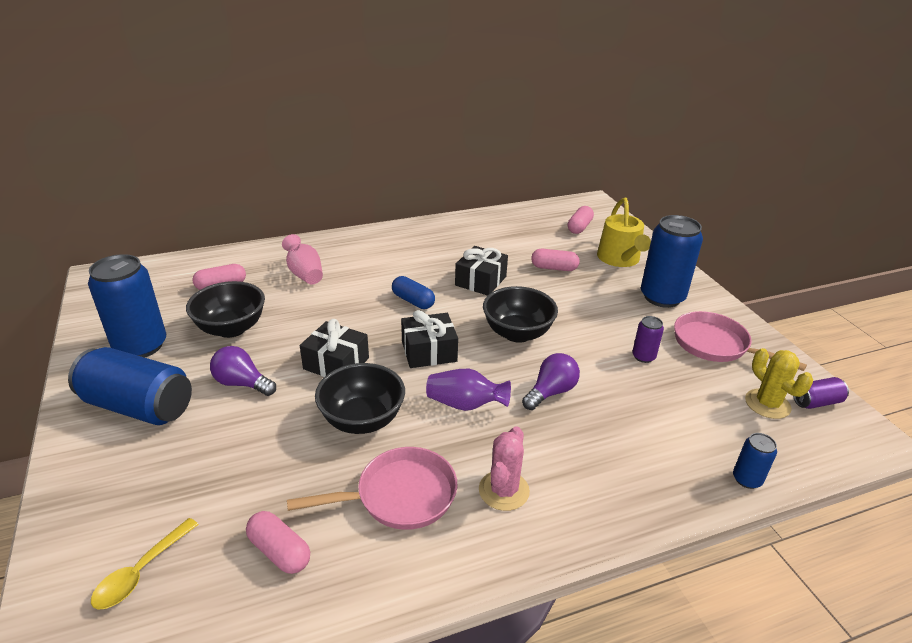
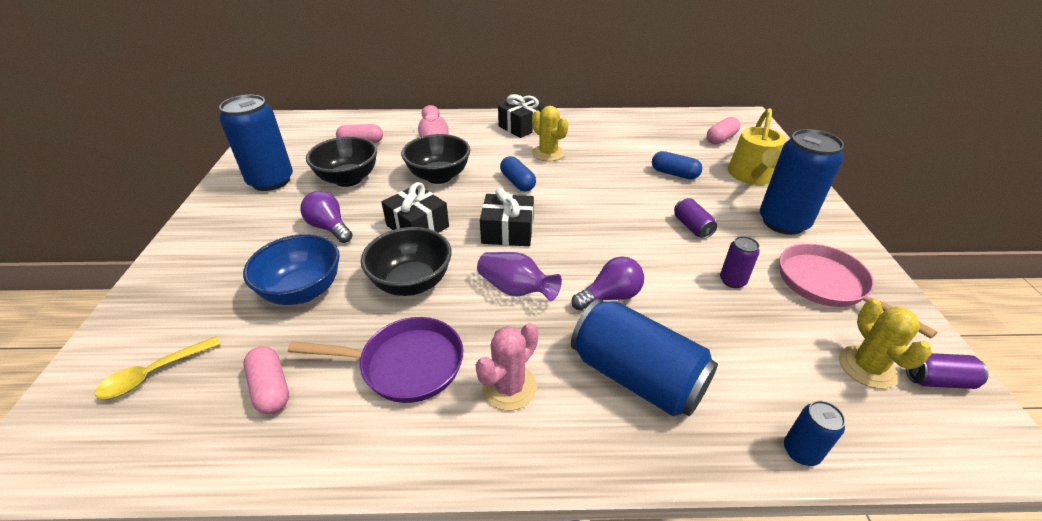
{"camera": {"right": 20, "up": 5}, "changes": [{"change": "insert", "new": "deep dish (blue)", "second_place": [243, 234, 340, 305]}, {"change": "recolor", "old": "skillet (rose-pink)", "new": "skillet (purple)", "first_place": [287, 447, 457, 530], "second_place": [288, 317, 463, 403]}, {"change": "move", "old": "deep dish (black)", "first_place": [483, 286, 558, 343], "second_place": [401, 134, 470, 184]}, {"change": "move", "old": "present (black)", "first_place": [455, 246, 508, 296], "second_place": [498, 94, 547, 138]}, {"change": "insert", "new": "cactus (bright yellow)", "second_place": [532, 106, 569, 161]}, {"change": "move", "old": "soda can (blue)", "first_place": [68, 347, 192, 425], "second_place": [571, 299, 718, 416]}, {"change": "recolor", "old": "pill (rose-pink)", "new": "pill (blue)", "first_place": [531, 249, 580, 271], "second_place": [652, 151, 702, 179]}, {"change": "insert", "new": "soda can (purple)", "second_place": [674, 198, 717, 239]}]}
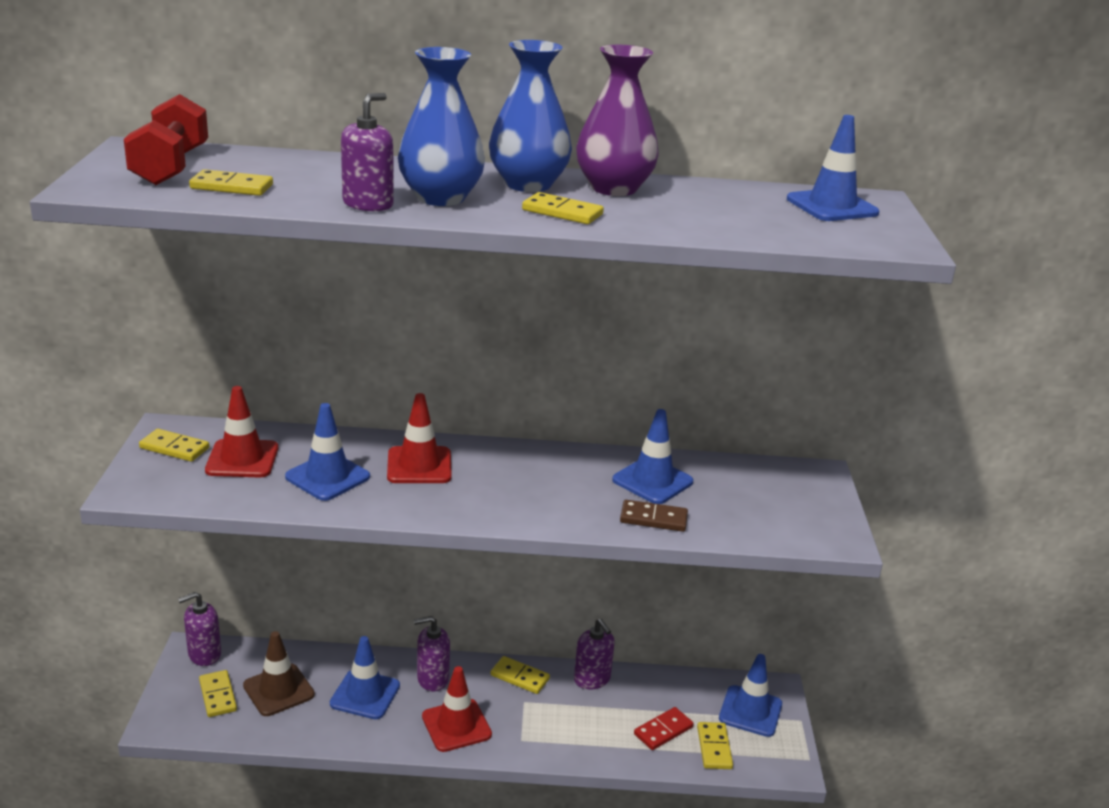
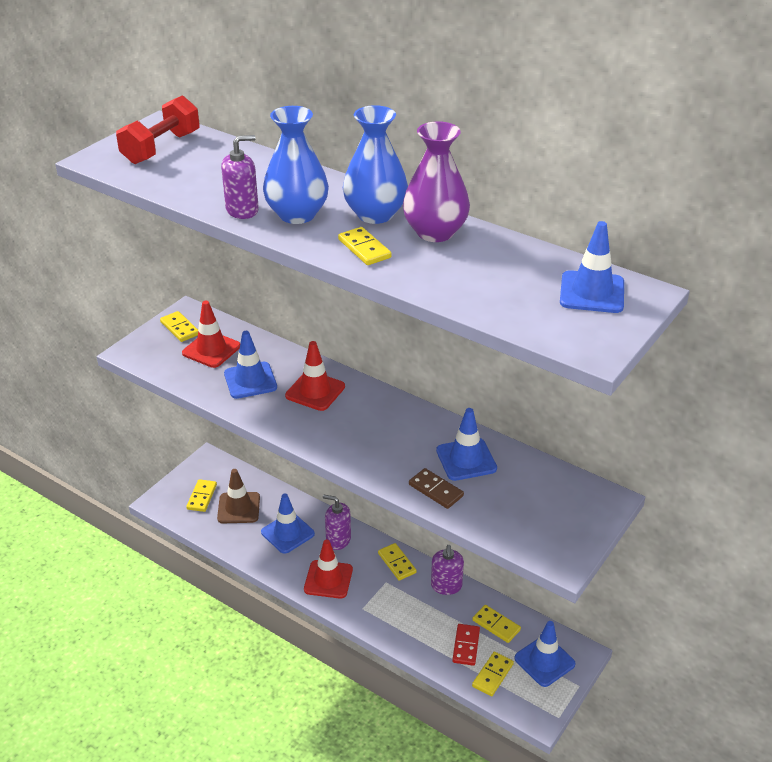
{"camera": {"right": 35, "up": 10}, "changes": [{"change": "rotate", "old": "domino piece (crimson)", "first_place": [634, 707, 694, 750], "second_place": [452, 624, 480, 666], "degrees": -75}, {"change": "move", "old": "domino piece (bright yellow)", "first_place": [189, 169, 273, 196], "second_place": [472, 605, 521, 643]}, {"change": "delete", "old": "soap pump (purple)", "first_place": [178, 592, 221, 666]}]}
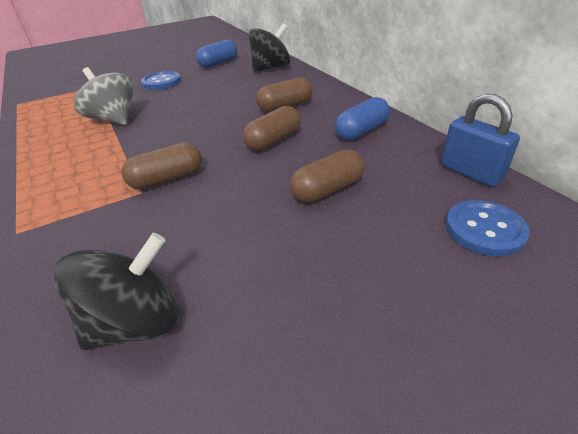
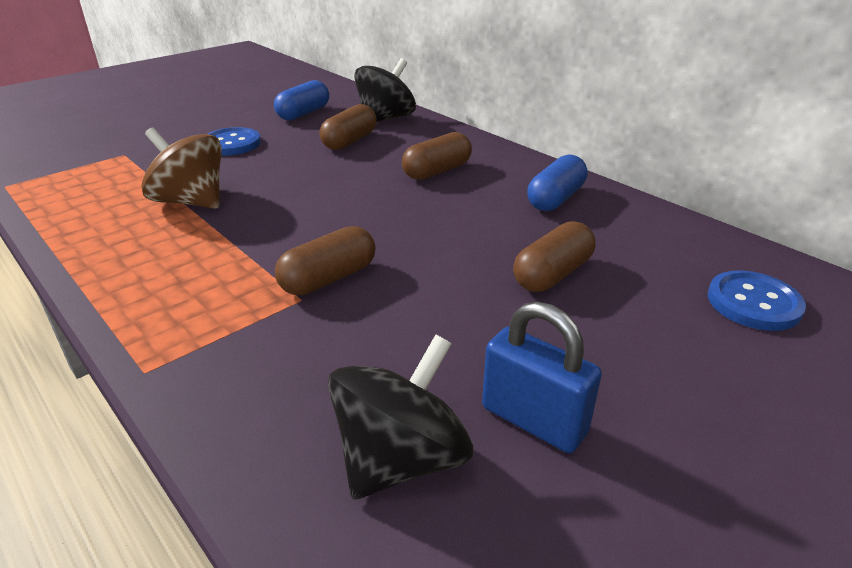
{"camera": {"right": -15, "up": -5}, "changes": [{"change": "recolor", "old": "spinning top (gray)", "new": "spinning top (russet)", "first_place": [74, 67, 134, 125], "second_place": [141, 127, 222, 209]}, {"change": "move", "old": "pill (russet)", "first_place": [243, 106, 301, 151], "second_place": [319, 104, 377, 150]}, {"change": "move", "old": "small lock (blue)", "first_place": [441, 93, 520, 187], "second_place": [482, 301, 602, 453]}]}
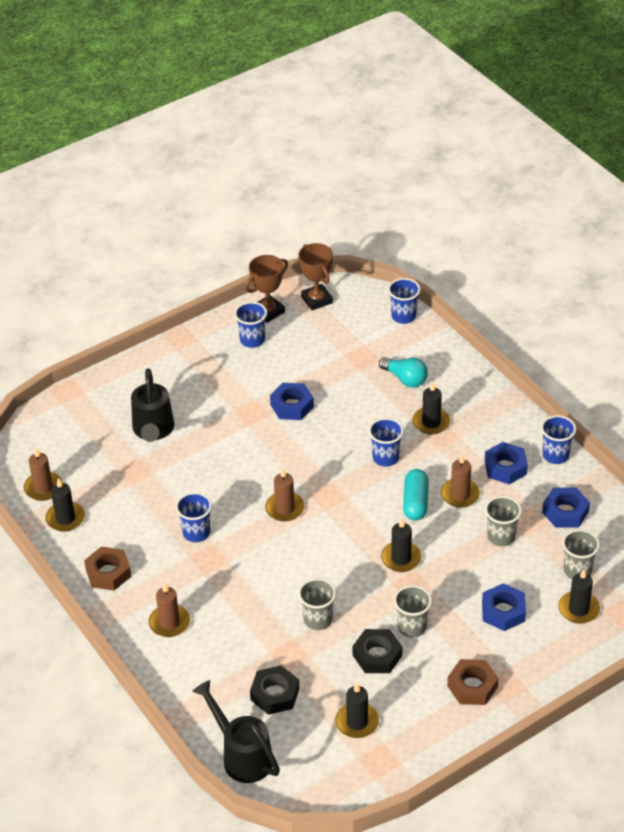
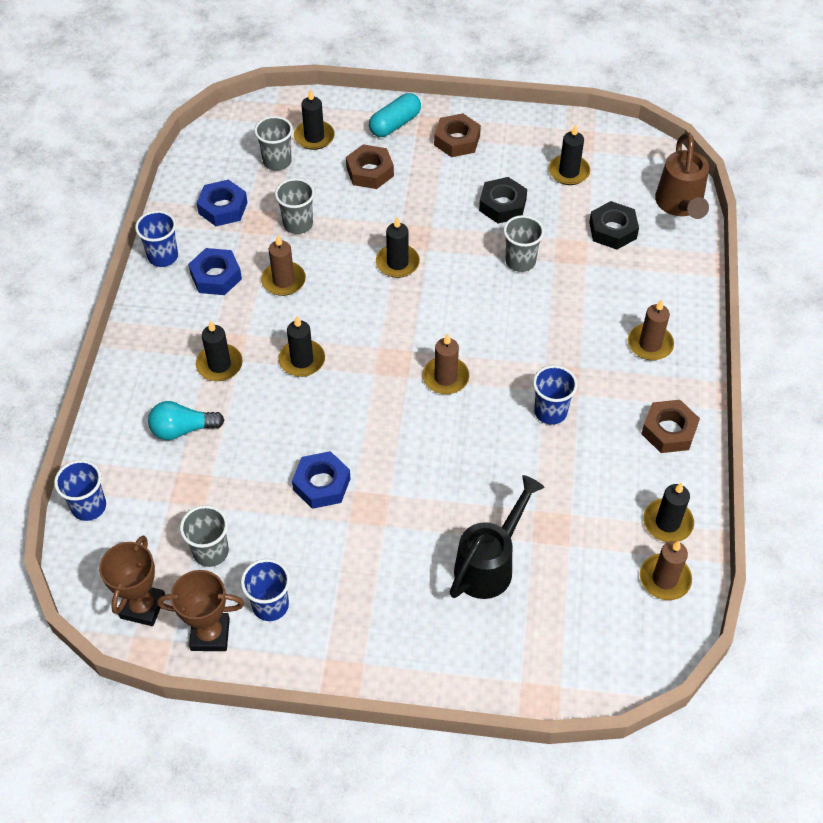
{"camera": {"right": -140, "up": 10}, "changes": [{"change": "rotate", "old": "lightbulb (turquoise)", "first_place": [379, 357, 428, 388], "second_place": [148, 401, 224, 440], "degrees": -90}, {"change": "move", "old": "tumbler (gray)", "first_place": [394, 585, 432, 637], "second_place": [180, 505, 229, 567]}, {"change": "replace", "old": "tumbler (blue)", "new": "wax candle (black)", "first_place": [369, 418, 404, 467], "second_place": [278, 316, 325, 377]}, {"change": "recolor", "old": "hexagon nut (blue)", "new": "hexagon nut (russet)", "first_place": [482, 583, 526, 631], "second_place": [346, 144, 394, 189]}, {"change": "move", "old": "pill (turquoise)", "first_place": [403, 469, 429, 520], "second_place": [369, 93, 421, 137]}, {"change": "recolor", "old": "watering can (black)", "new": "watering can (russet)", "first_place": [192, 680, 280, 783], "second_place": [655, 133, 709, 219]}]}
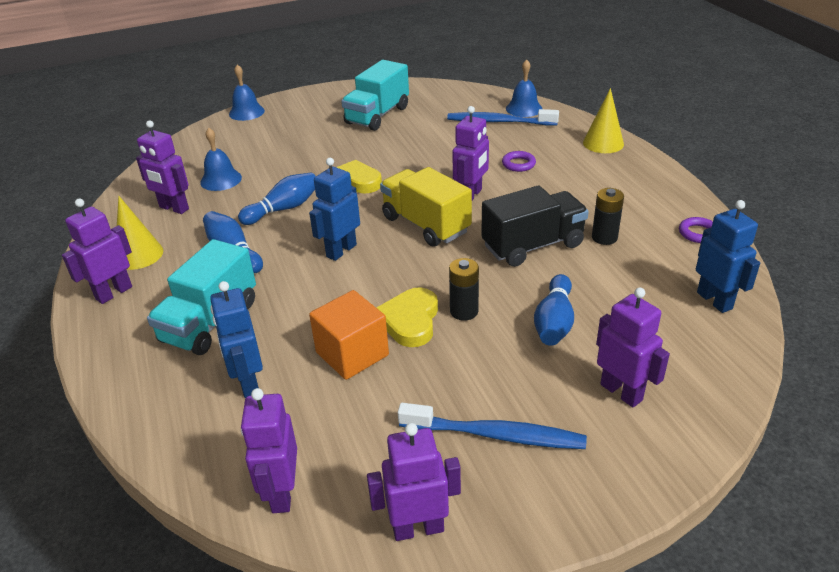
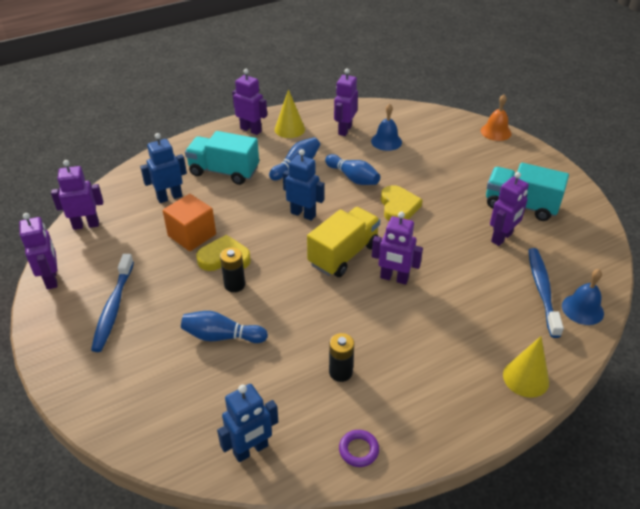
{"camera": {"right": 80, "up": 5}, "changes": [{"change": "recolor", "old": "hand bell (blue)", "new": "hand bell (orange)", "first_place": [229, 64, 265, 121], "second_place": [481, 95, 512, 141]}, {"change": "move", "old": "robot (purple)", "first_place": [596, 288, 670, 407], "second_place": [490, 172, 529, 246]}, {"change": "delete", "old": "truck (black)", "first_place": [481, 185, 589, 267]}, {"change": "delete", "old": "hoop (purple)", "first_place": [502, 151, 536, 172]}]}
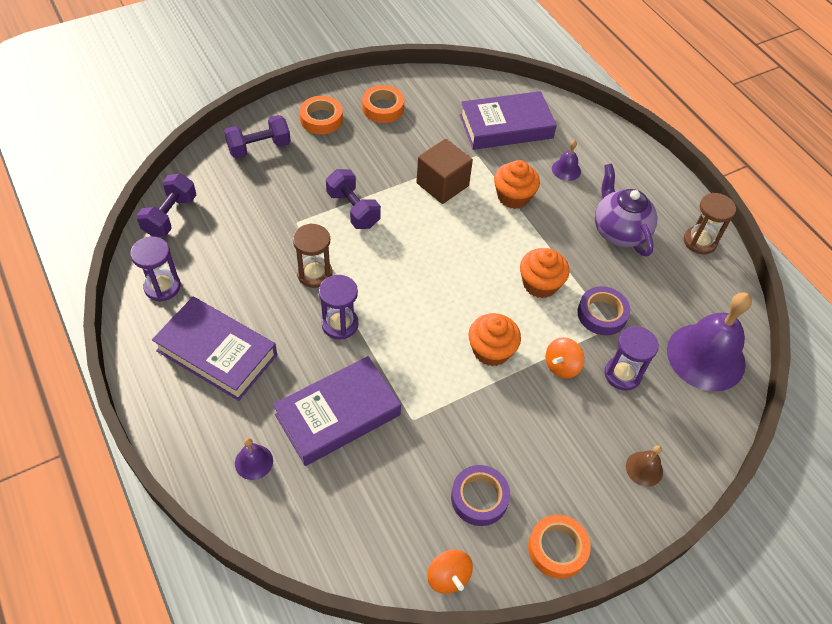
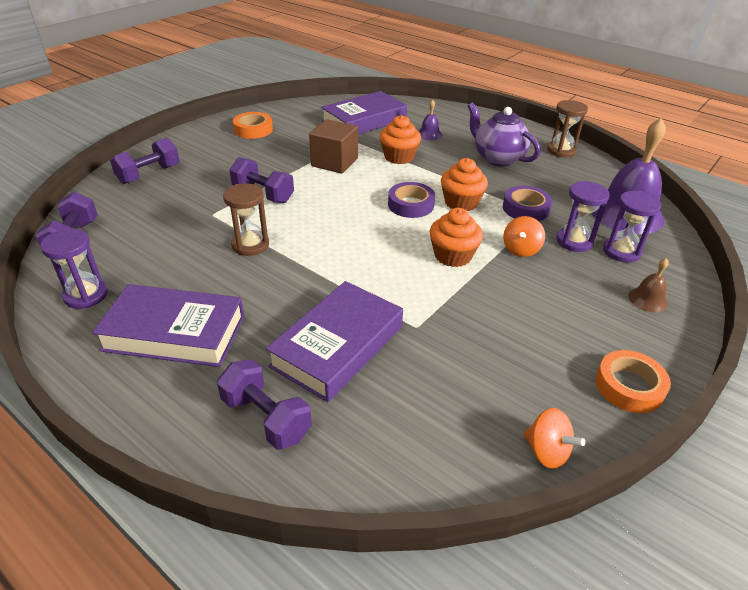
{"camera": {"right": -20, "up": -15}, "changes": [{"change": "replace", "old": "hand bell (purple)", "new": "free weight (purple)", "first_place": [235, 438, 273, 480], "second_place": [217, 359, 312, 450]}, {"change": "move", "old": "tape (purple)", "first_place": [451, 465, 510, 526], "second_place": [388, 182, 435, 218]}, {"change": "move", "old": "sandglass (purple)", "first_place": [319, 275, 359, 340], "second_place": [603, 191, 661, 263]}, {"change": "delete", "old": "tape (orange)", "first_place": [299, 96, 343, 134]}]}
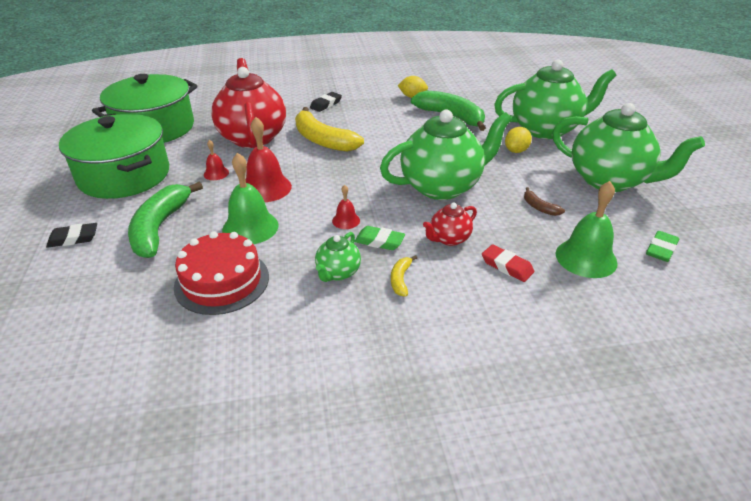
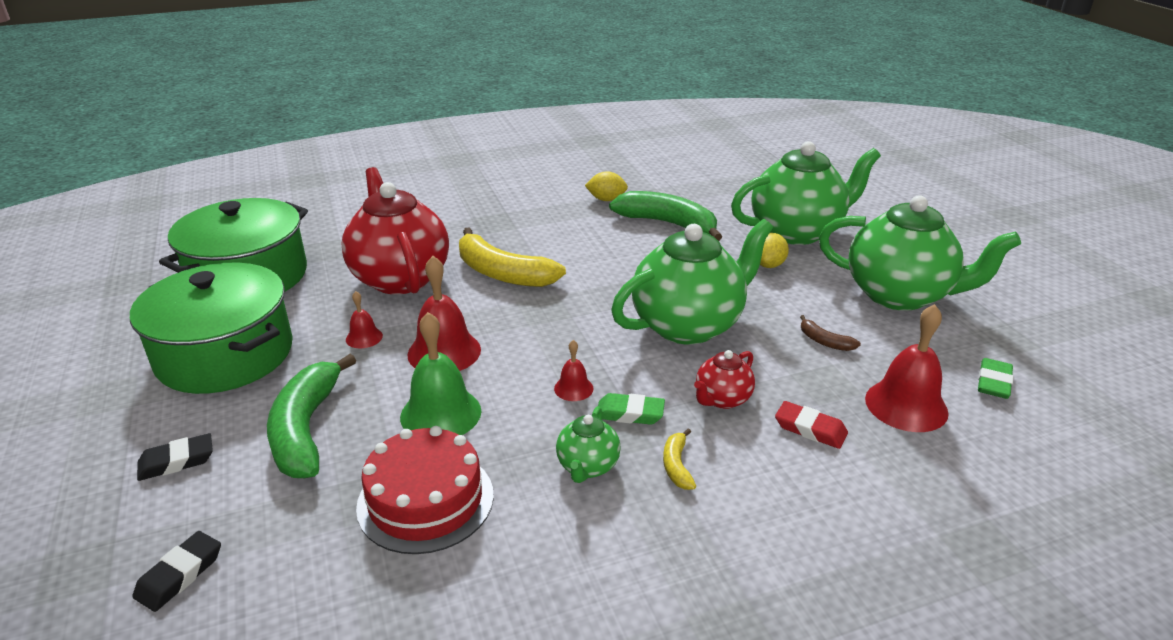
{"camera": {"right": -10, "up": -5}, "changes": [{"change": "move", "old": "eraser (black)", "first_place": [310, 92, 342, 112], "second_place": [132, 531, 221, 612]}, {"change": "recolor", "old": "hand bell (leaf-green)", "new": "hand bell (crimson)", "first_place": [556, 181, 618, 278], "second_place": [865, 304, 949, 432]}]}
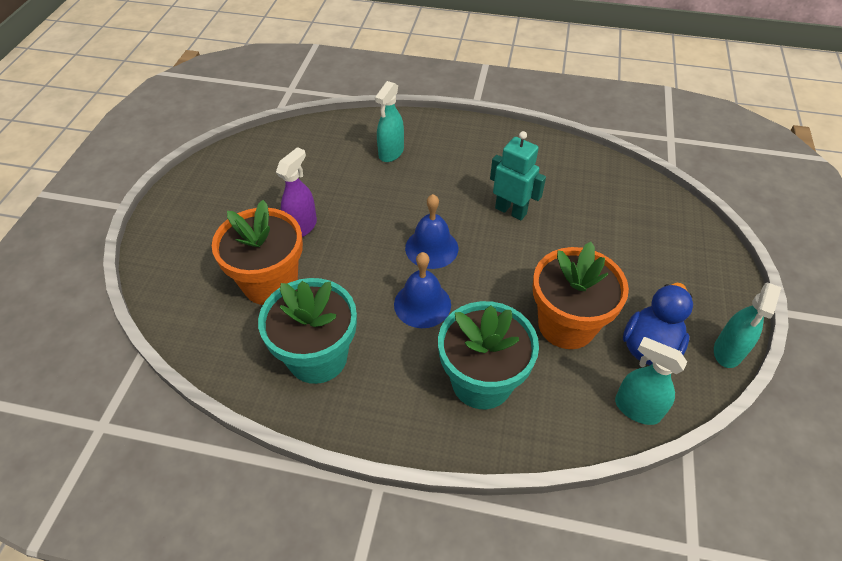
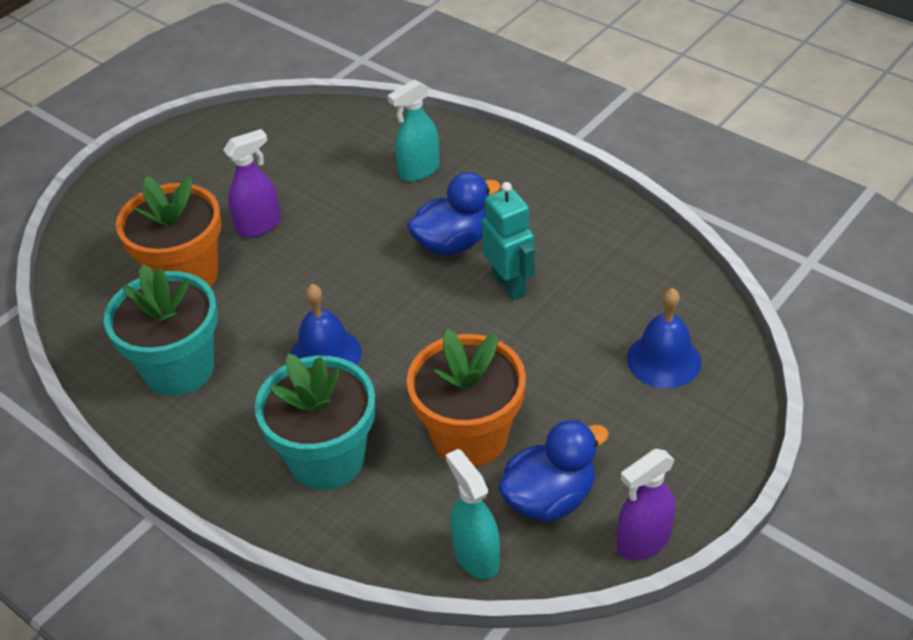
{"camera": {"right": 30, "up": -5}, "changes": [{"change": "insert", "new": "duck (blue)", "second_place": [407, 172, 501, 256]}, {"change": "recolor", "old": "spray cleaner (turquoise)", "new": "spray cleaner (purple)", "first_place": [714, 282, 782, 368], "second_place": [617, 449, 675, 560]}, {"change": "move", "old": "hand bell (blue)", "first_place": [405, 194, 458, 269], "second_place": [627, 288, 701, 389]}]}
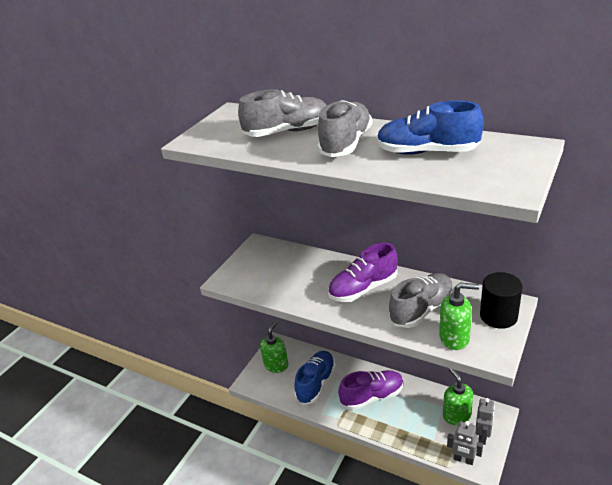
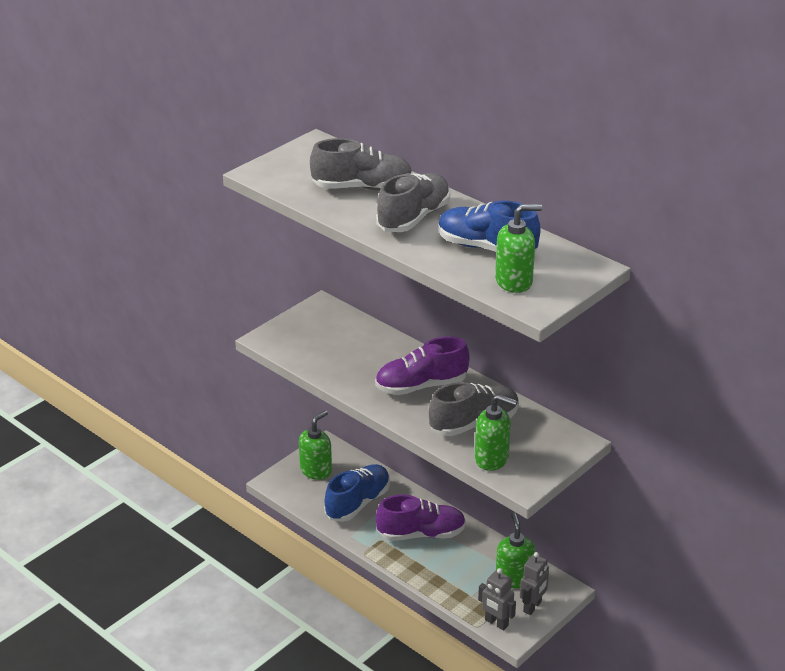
{"camera": {"right": 10, "up": 0}, "changes": [{"change": "insert", "new": "soap pump (leaf-green)", "second_place": [495, 204, 542, 293]}, {"change": "delete", "old": "solid cylinder (black)", "first_place": [480, 272, 522, 329]}]}
